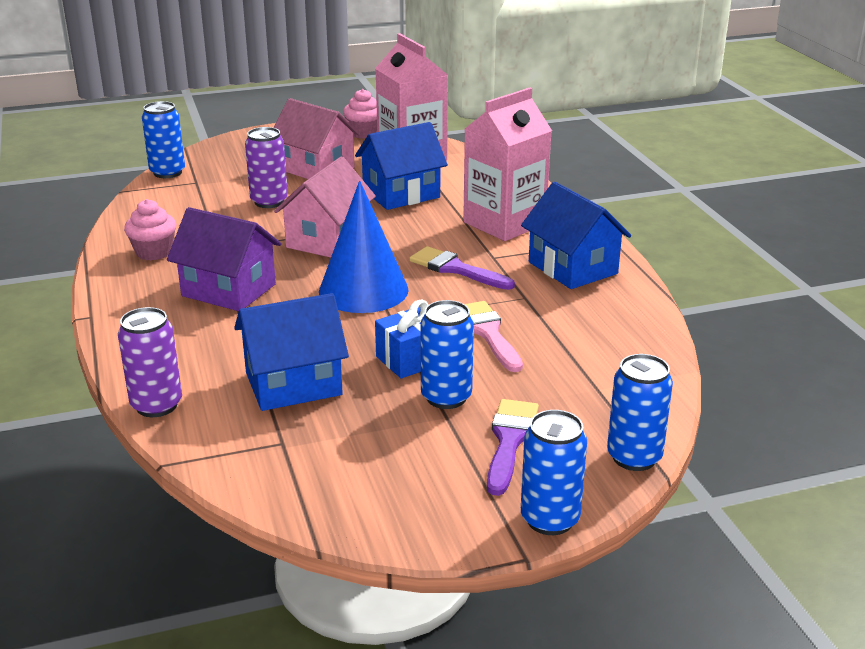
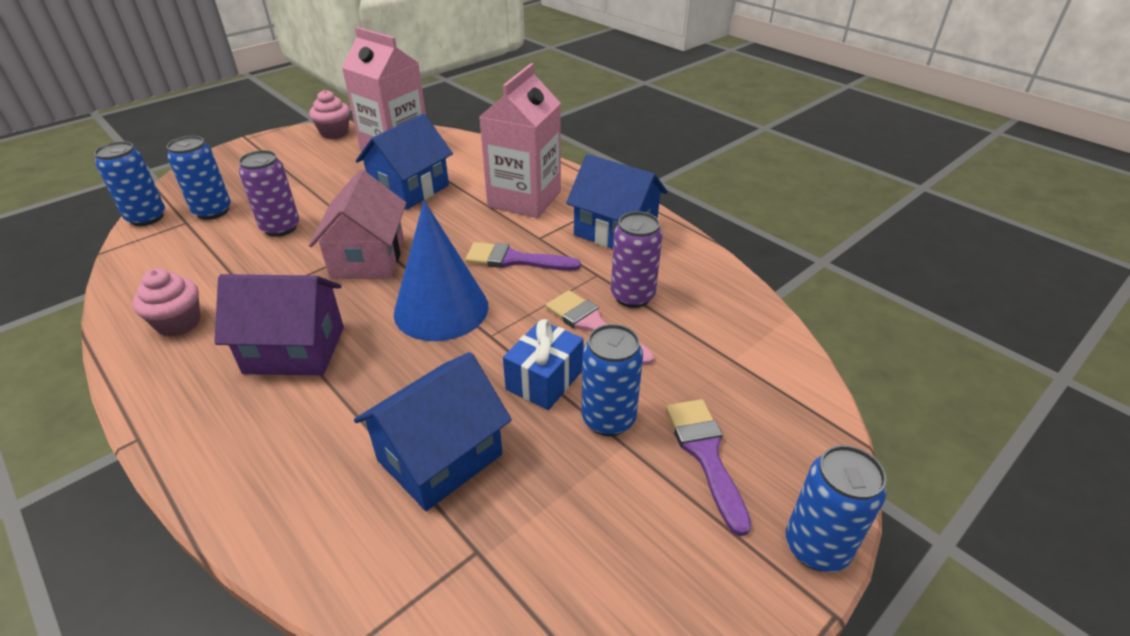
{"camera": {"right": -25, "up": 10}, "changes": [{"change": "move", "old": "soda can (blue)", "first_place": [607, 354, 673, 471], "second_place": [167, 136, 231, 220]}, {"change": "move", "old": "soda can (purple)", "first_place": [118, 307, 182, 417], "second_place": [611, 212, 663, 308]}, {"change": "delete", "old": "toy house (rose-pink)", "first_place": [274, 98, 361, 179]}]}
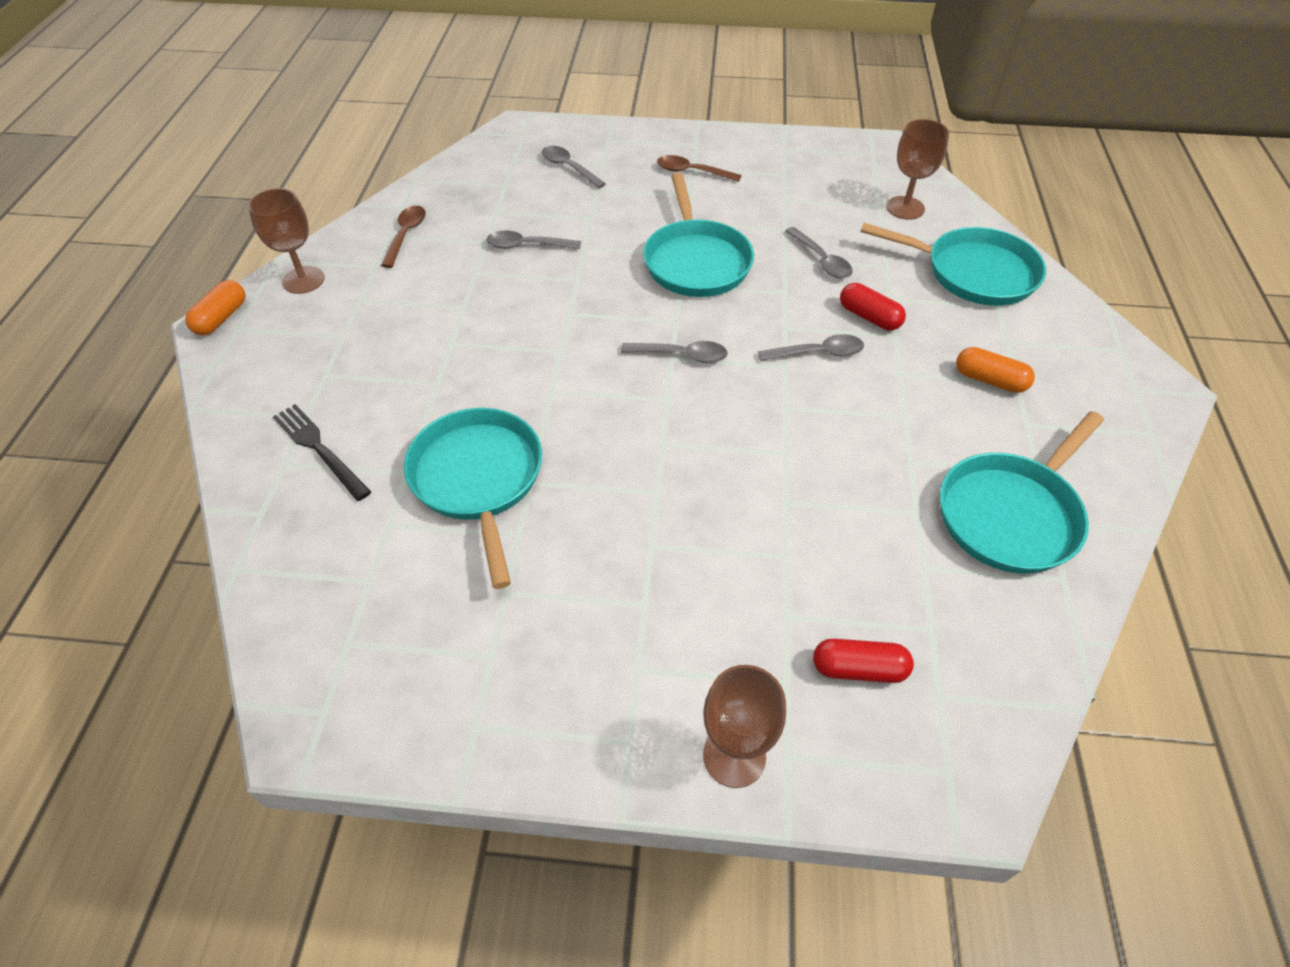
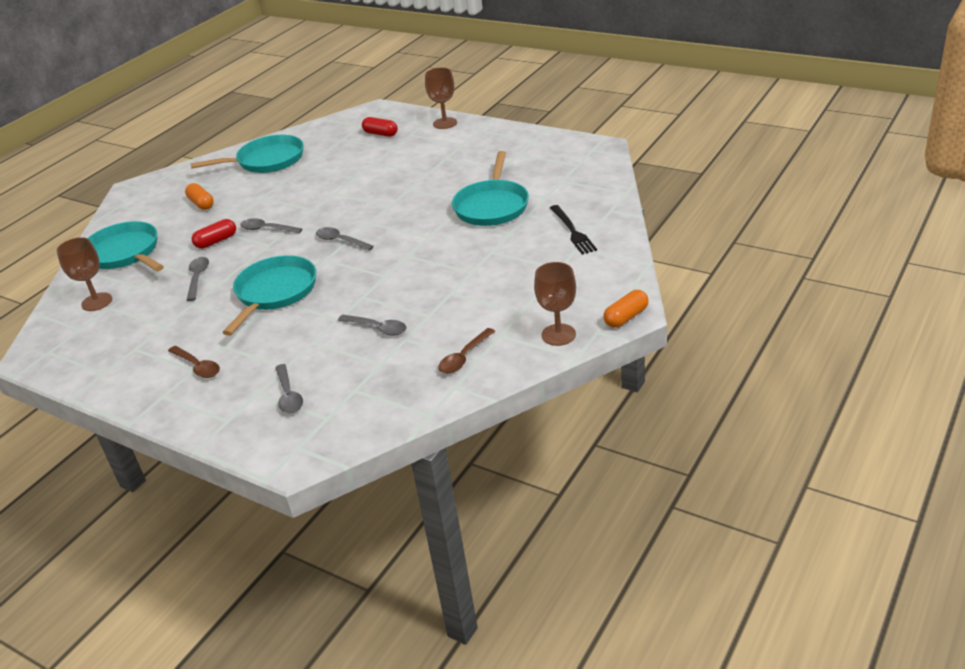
{"camera": {"right": -150, "up": -15}, "changes": [{"change": "rotate", "old": "pill (crimson)", "first_place": [840, 283, 906, 331], "second_place": [192, 219, 236, 249], "degrees": 75}]}
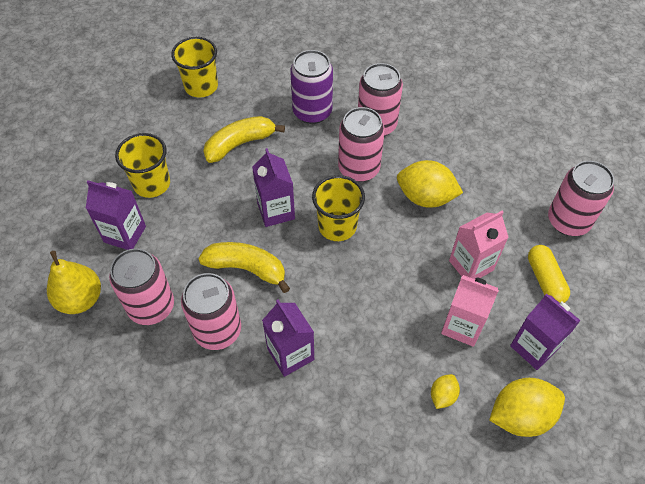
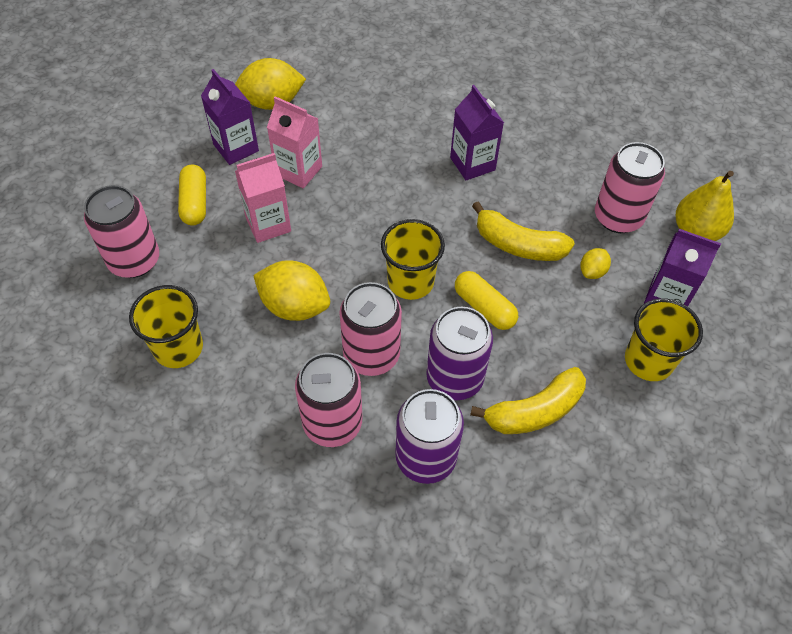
{"camera": {"right": -175, "up": 0}, "changes": [{"change": "move", "old": "tumbler (bright yellow)", "first_place": [171, 37, 218, 98], "second_place": [129, 285, 203, 368]}, {"change": "insert", "new": "soda can (purple)", "second_place": [426, 307, 493, 400]}, {"change": "replace", "old": "juice carton (purple)", "new": "pill (bright yellow)", "first_place": [252, 148, 295, 227], "second_place": [455, 271, 518, 330]}, {"change": "move", "old": "toy lemon (bright yellow)", "first_place": [431, 374, 460, 409], "second_place": [580, 248, 611, 279]}, {"change": "delete", "old": "soda can (rose-pink)", "first_place": [181, 273, 241, 350]}]}
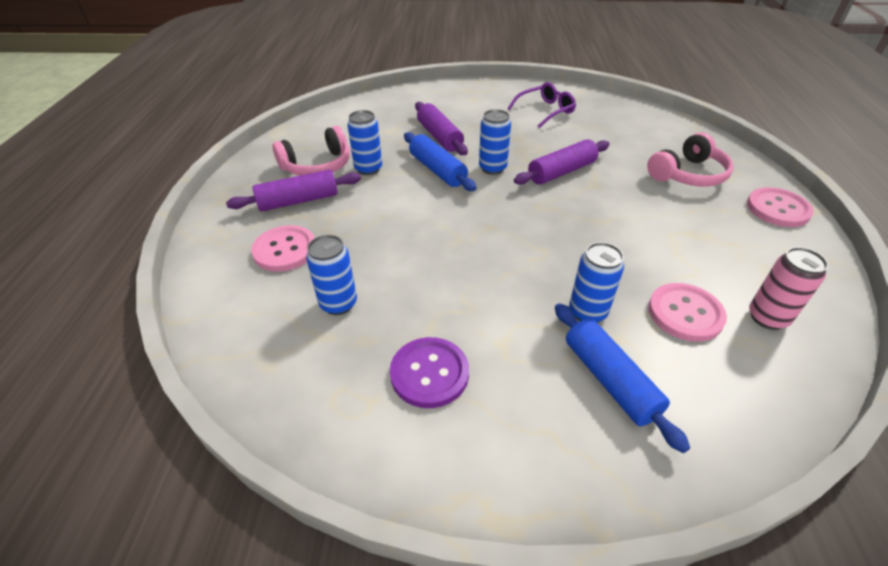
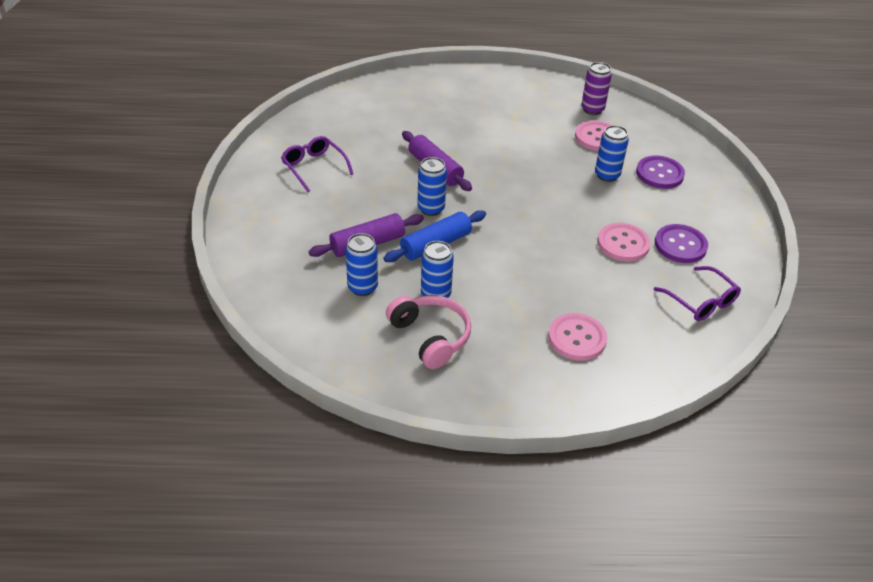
{"camera": {"right": -95, "up": 0}, "changes": [{"change": "move", "old": "soda can (blue)", "first_place": [306, 235, 357, 315], "second_place": [345, 233, 378, 296]}, {"change": "recolor", "old": "soda can (rose-pink)", "new": "soda can (purple)", "first_place": [749, 247, 828, 330], "second_place": [581, 62, 612, 115]}, {"change": "move", "old": "sewing button (rose-pink)", "first_place": [747, 187, 814, 227], "second_place": [597, 223, 651, 262]}, {"change": "replace", "old": "pastry roller (blue)", "new": "sewing button (purple)", "first_place": [555, 303, 690, 453], "second_place": [636, 156, 685, 189]}, {"change": "insert", "new": "spectacles (purple)", "second_place": [654, 266, 741, 321]}, {"change": "delete", "old": "pastry roller (purple)", "first_place": [226, 170, 361, 212]}, {"change": "delete", "old": "headset (rose-pink)", "first_place": [647, 132, 734, 187]}]}
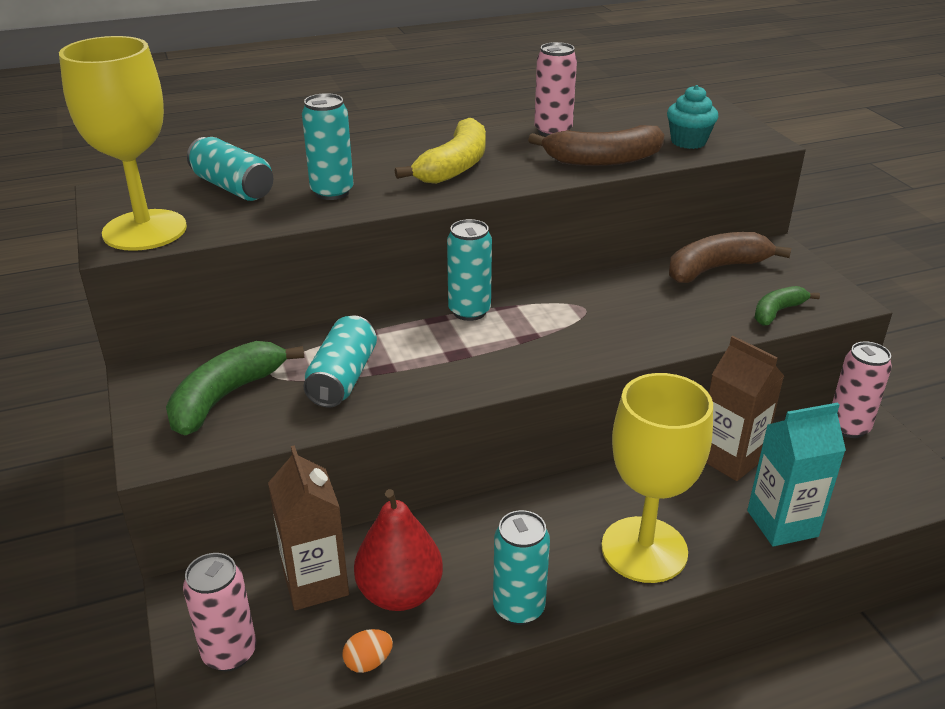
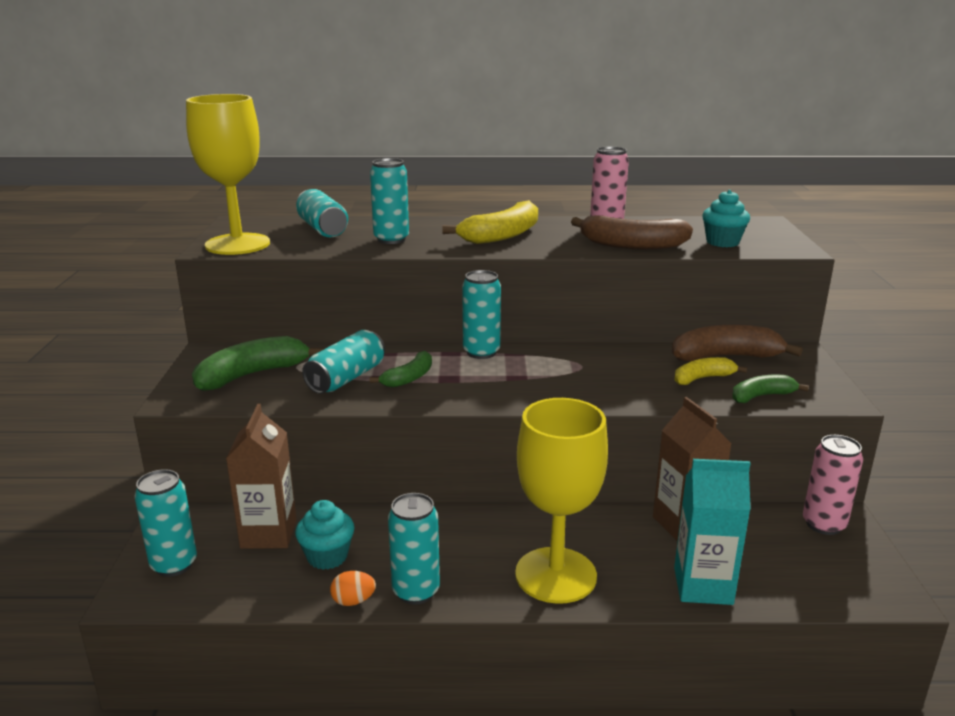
{"camera": {"right": 20, "up": -10}, "changes": [{"change": "recolor", "old": "soda can (rose-pink)", "new": "soda can (turquoise)", "first_place": [183, 553, 256, 671], "second_place": [134, 469, 197, 577]}, {"change": "replace", "old": "pear (crimson)", "new": "muffin (turquoise)", "first_place": [354, 489, 443, 611], "second_place": [295, 500, 355, 570]}, {"change": "move", "old": "egg (orange)", "first_place": [342, 629, 393, 673], "second_place": [330, 571, 376, 606]}, {"change": "insert", "new": "toy banana (leaf-green)", "second_place": [369, 351, 432, 388]}, {"change": "insert", "new": "toy banana (bright yellow)", "second_place": [675, 357, 747, 385]}]}
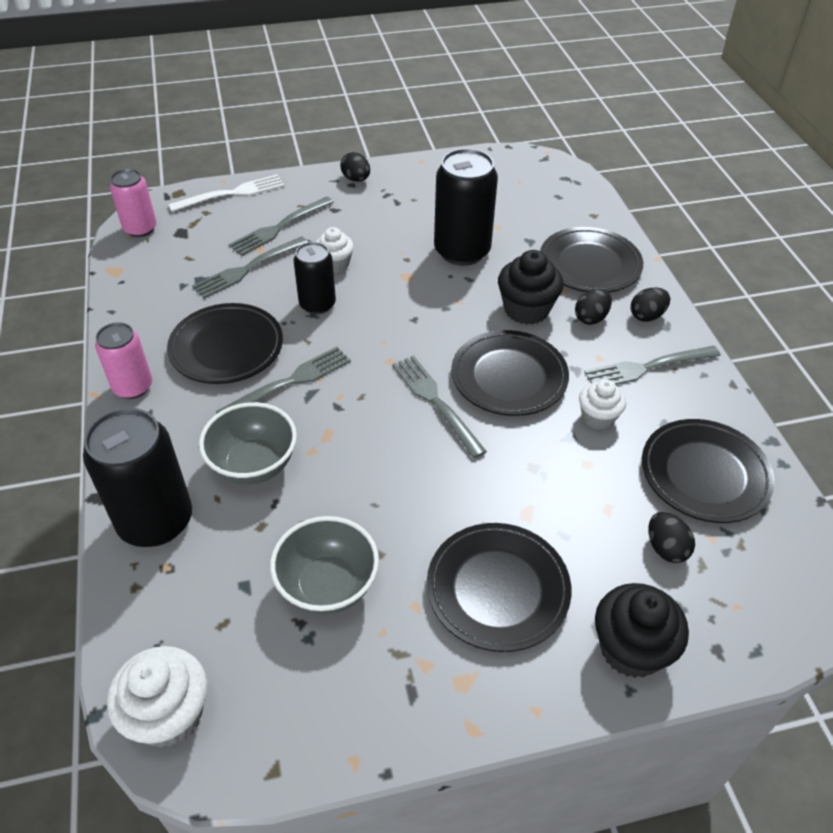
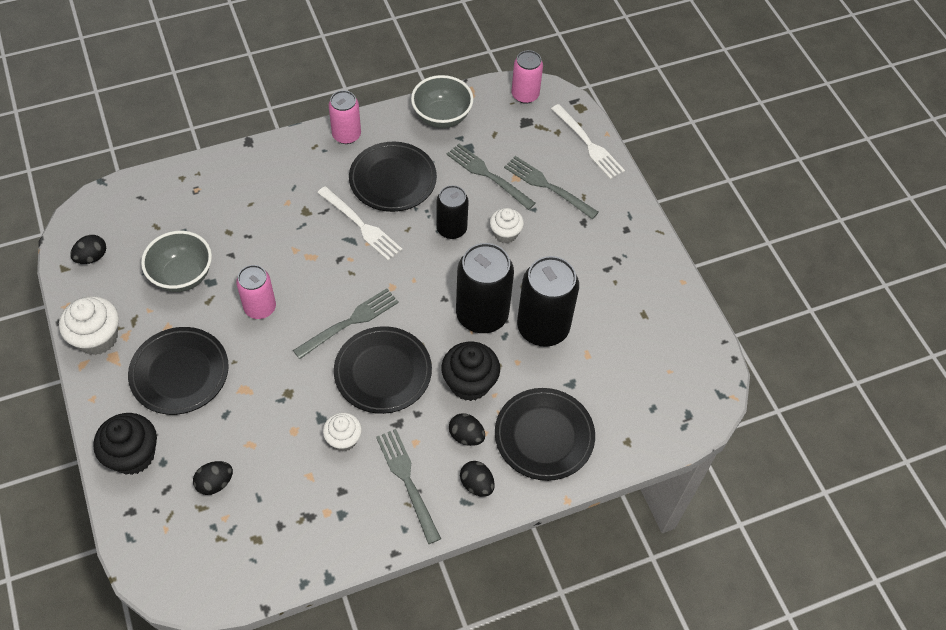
{"camera": {"right": 80, "up": 10}, "changes": [{"change": "move", "old": "muffin (snow-white)", "first_place": [107, 646, 208, 748], "second_place": [59, 296, 119, 355]}, {"change": "move", "old": "egg (black)", "first_place": [340, 152, 370, 182], "second_place": [70, 235, 106, 264]}, {"change": "insert", "new": "soda can (rose-pink)", "second_place": [236, 265, 276, 319]}, {"change": "recolor", "old": "fork (gray)", "new": "fork (snow-white)", "first_place": [216, 347, 351, 413], "second_place": [317, 186, 402, 261]}, {"change": "move", "old": "deep dish (gray)", "first_place": [199, 402, 297, 485], "second_place": [411, 75, 474, 128]}, {"change": "move", "old": "soda can (black)", "first_place": [83, 408, 192, 547], "second_place": [456, 243, 514, 333]}, {"change": "delete", "old": "flat dish (black)", "first_place": [642, 419, 775, 523]}]}
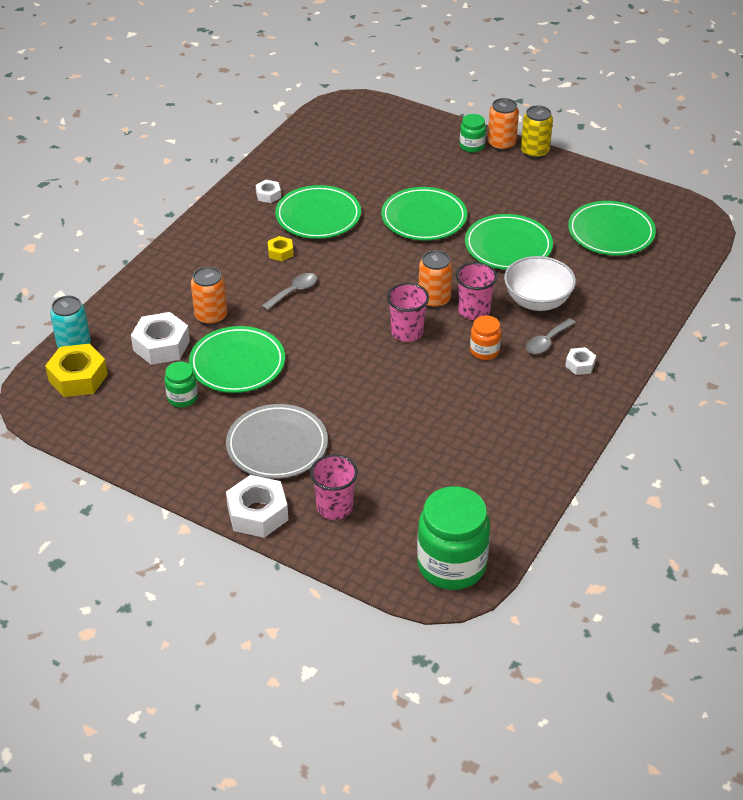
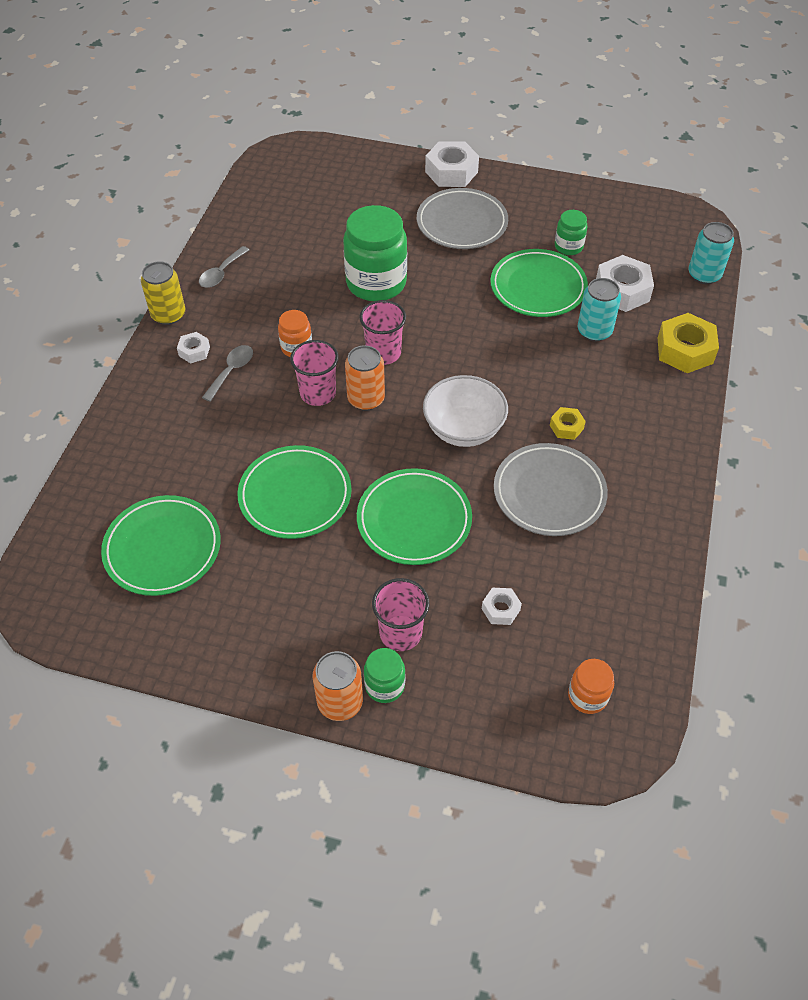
{"camera": {"right": 165, "up": 10}, "changes": [{"change": "move", "old": "soda can (bright yellow)", "first_place": [521, 105, 553, 159], "second_place": [141, 261, 185, 325]}, {"change": "move", "old": "tablespoon (gray)", "first_place": [262, 273, 317, 310], "second_place": [199, 246, 249, 288]}, {"change": "move", "old": "jam jar (leaf-green)", "first_place": [417, 486, 490, 590], "second_place": [343, 205, 407, 301]}, {"change": "move", "old": "tumbler (rose-pink)", "first_place": [310, 454, 358, 520], "second_place": [372, 578, 429, 651]}, {"change": "move", "old": "deep dish (snow-white)", "first_place": [504, 256, 576, 311], "second_place": [423, 375, 508, 447]}, {"change": "move", "old": "hexagon nut (snow-white)", "first_place": [256, 180, 281, 203], "second_place": [482, 588, 522, 625]}, {"change": "recolor", "old": "flat dish (leaf-green)", "new": "flat dish (gray)", "first_place": [275, 185, 361, 239], "second_place": [494, 443, 608, 536]}, {"change": "insert", "new": "jam jar (orange)", "second_place": [568, 659, 614, 714]}, {"change": "recolor", "old": "soda can (orange)", "new": "soda can (turquoise)", "first_place": [191, 267, 227, 325], "second_place": [578, 278, 621, 342]}, {"change": "move", "old": "hexagon nut (bright yellow)", "first_place": [45, 344, 108, 397], "second_place": [658, 313, 719, 373]}]}
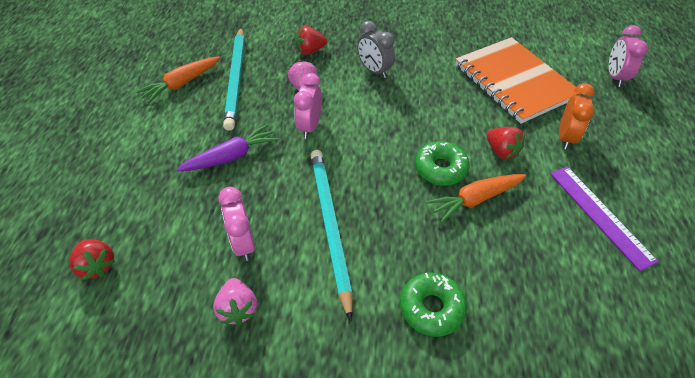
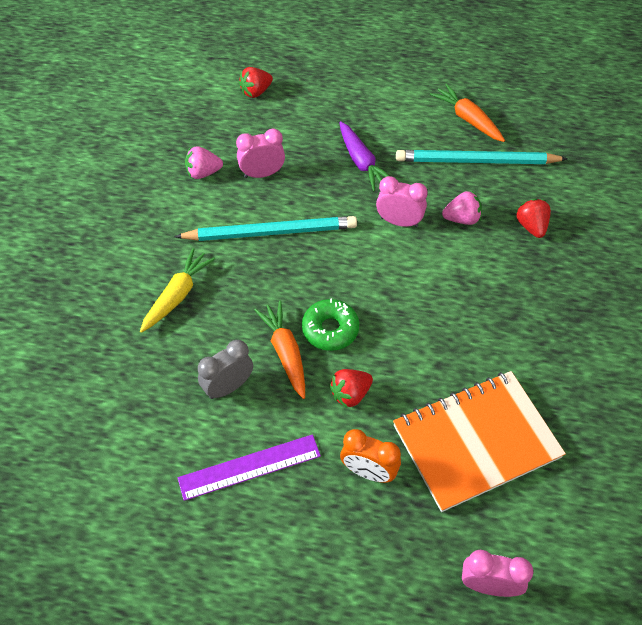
{"camera": {"right": 95, "up": 5}, "changes": [{"change": "replace", "old": "glazed donut (leaf-green)", "new": "toy carrot (bright yellow)", "first_place": [400, 272, 467, 337], "second_place": [140, 248, 215, 333]}, {"change": "move", "old": "bedside clock (gray)", "first_place": [357, 21, 395, 78], "second_place": [198, 340, 253, 399]}]}
